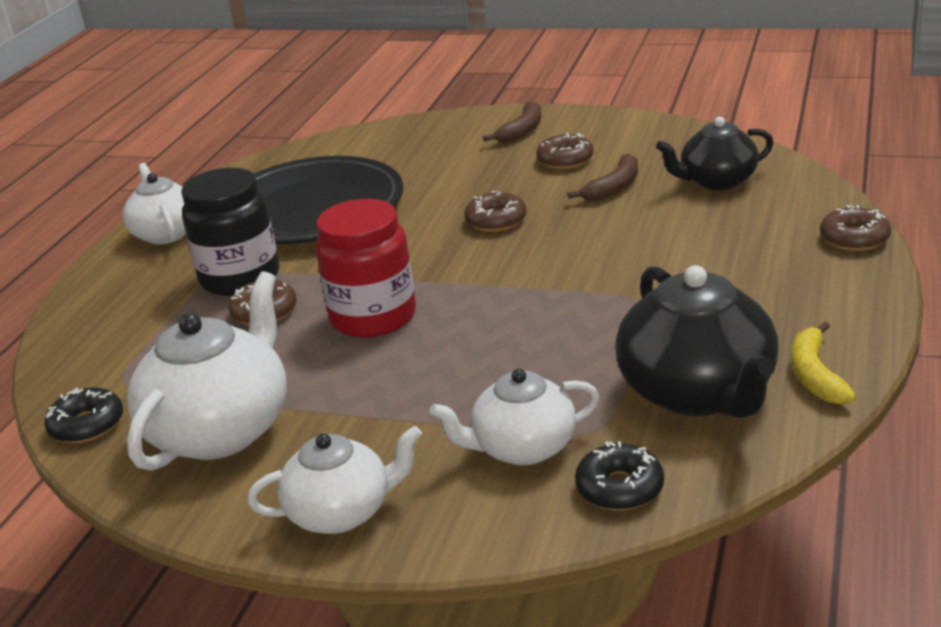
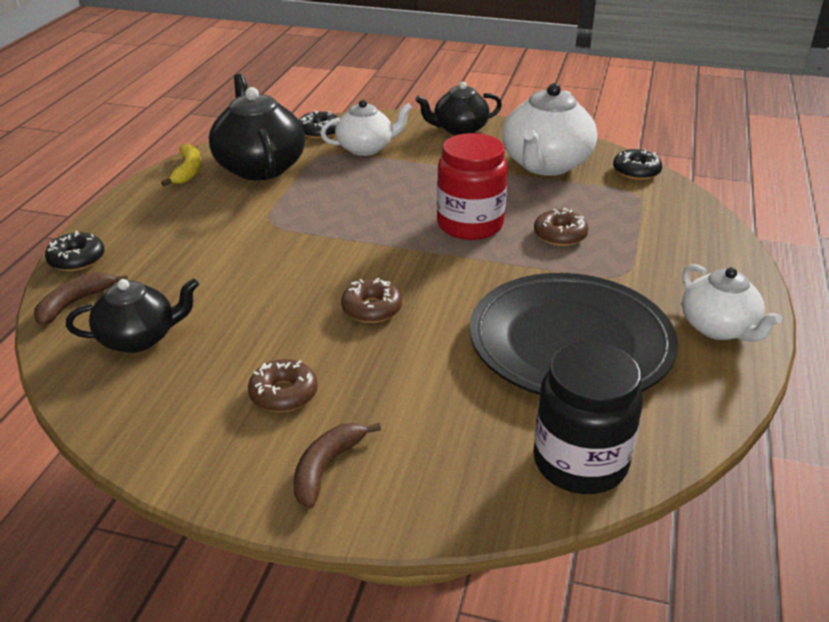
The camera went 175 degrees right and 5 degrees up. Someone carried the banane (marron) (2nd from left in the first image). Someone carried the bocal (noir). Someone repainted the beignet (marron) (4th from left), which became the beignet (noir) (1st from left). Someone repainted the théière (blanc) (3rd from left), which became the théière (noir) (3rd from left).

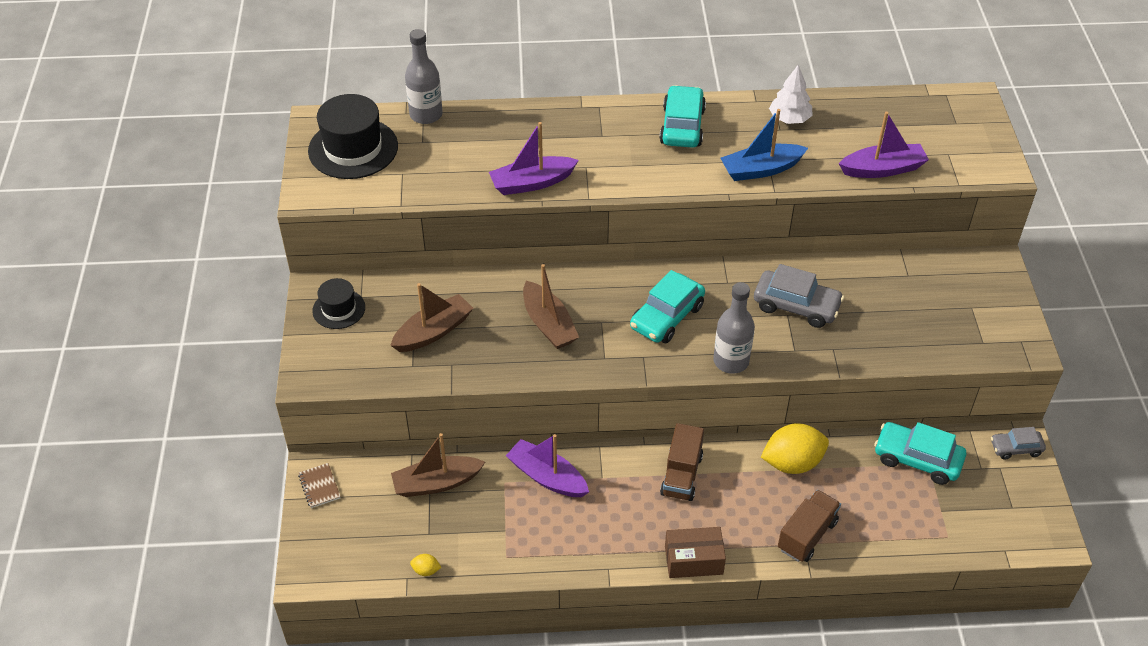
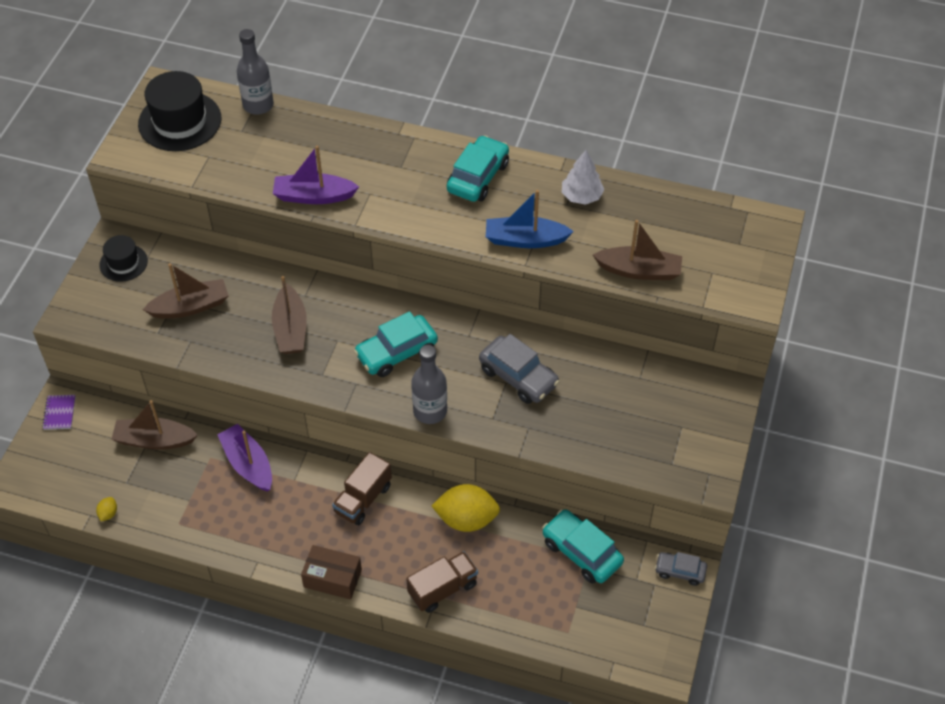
The camera went 20 degrees right and 5 degrees up. Someone repainted the bateau (violet) (3rd from left), which became the bateau (marron) (4th from left). Someone repainted the carnet (marron), which became the carnet (violet). Someone rotated the citron (jaune) (1st from left) by 75 degrees clockwise.

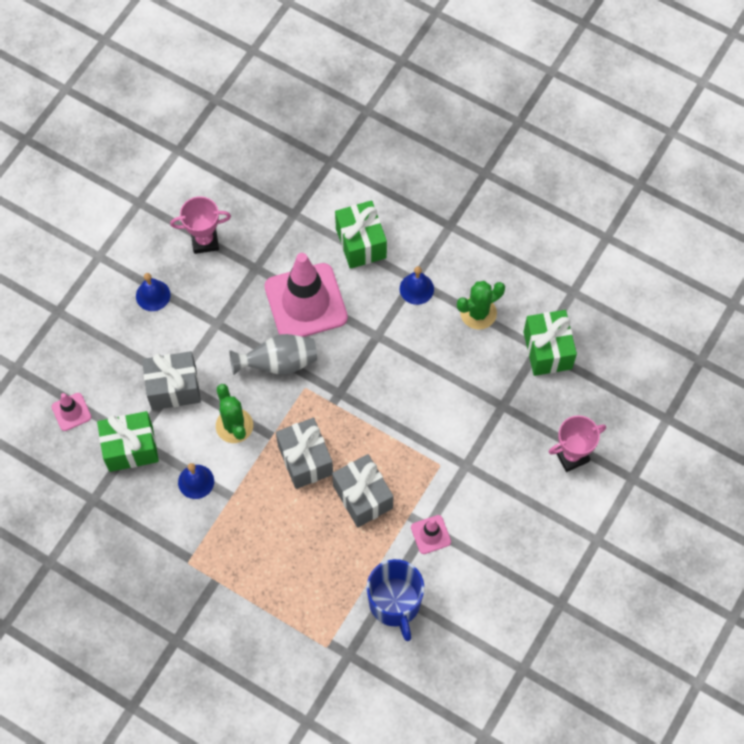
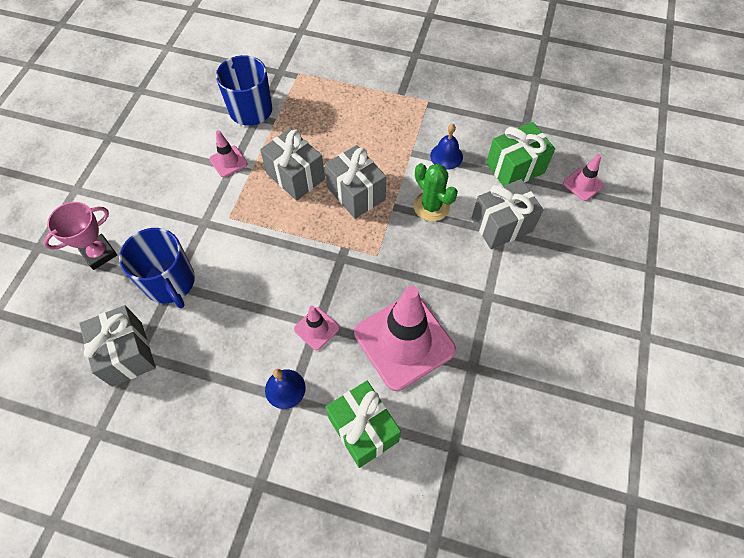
The camera went 165 degrees right and 5 degrees down. Someone took away the trophée (rose) (1st from left). Someone took away the cloche (bleu) (1st from left). Someone took away the cactus (vert) (2nd from left). Someone repainted the cadeau (vert) (3rd from left), which became the cadeau (gris) (1st from left). Someone took away the vase (gris). Someone put down the tasse (bleu) (1st from left). Someone put down the cône de chantier (rose) (2nd from left).

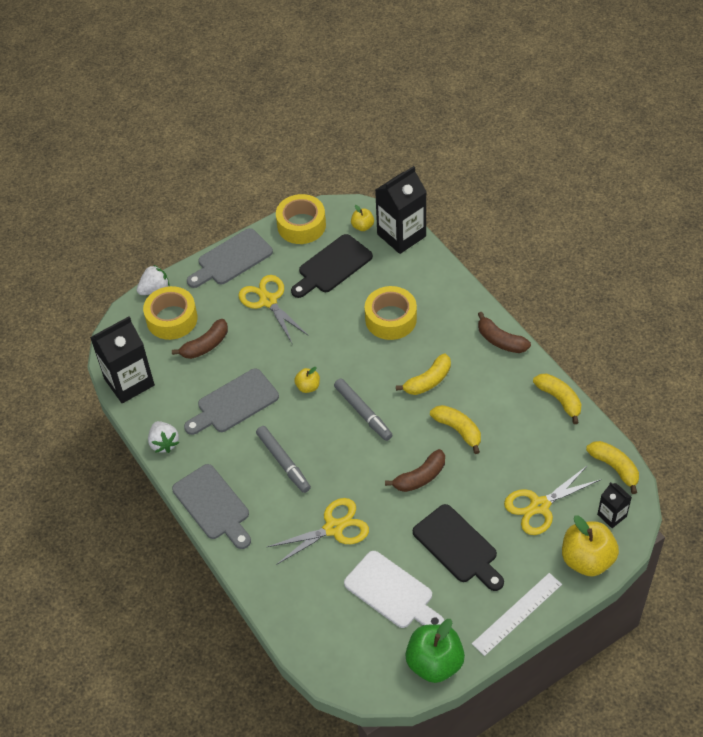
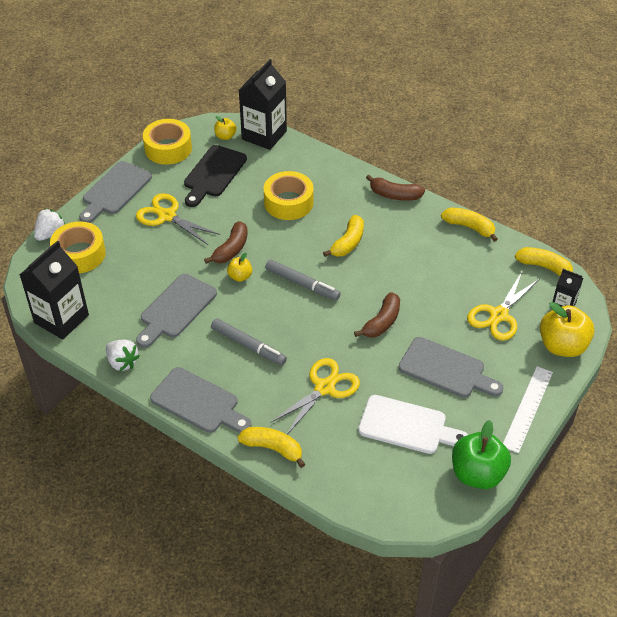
The camera went 25 degrees left and 5 degrees down. Someone carried the banane (marron) (1st from left). Someone carried the banane (jaune) (2nd from left in the first image). Someone repainted the planche à découper (noir) (2nd from left), which became the planche à découper (gris) (4th from left).

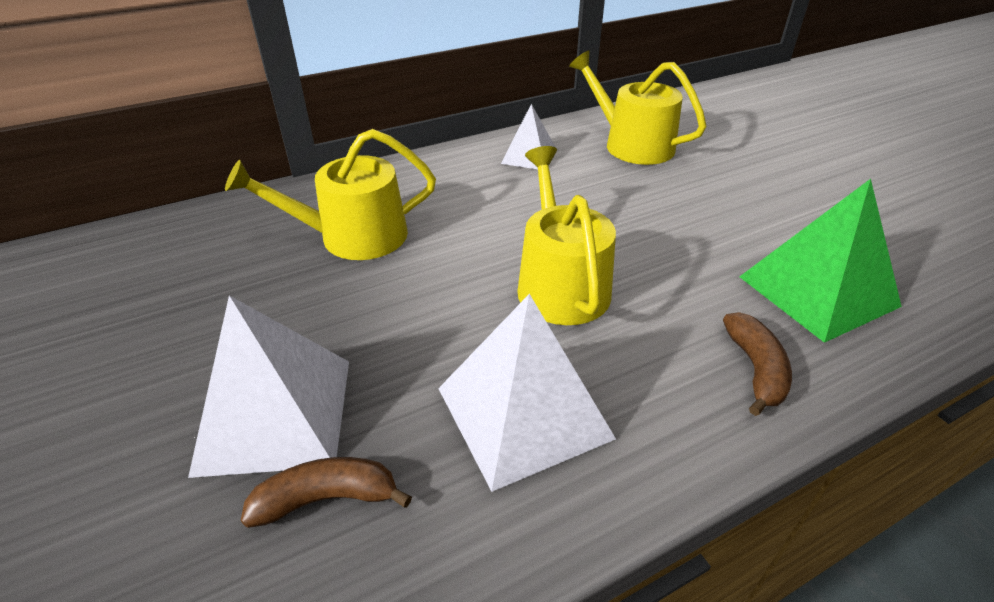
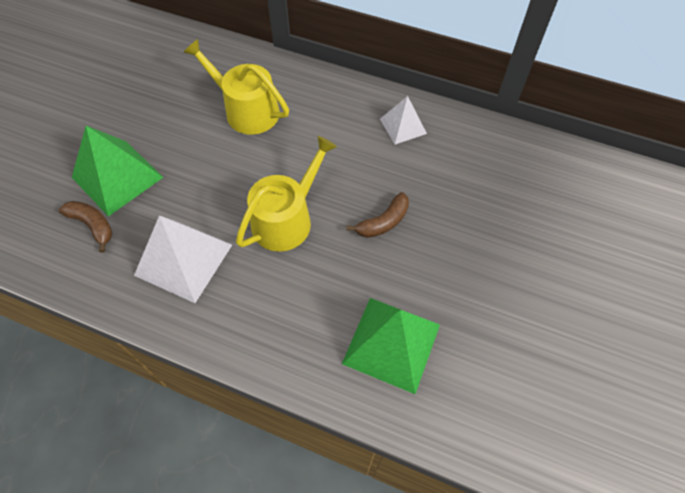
The camera went 50 degrees right and 20 degrees up. Someone took away the arrosoir (jaune) (3rd from left). Someone repainted the pyramide (blanc) (1st from left), which became the pyramide (vert) (1st from left). Someone carried the banane (marron) (2nd from left).

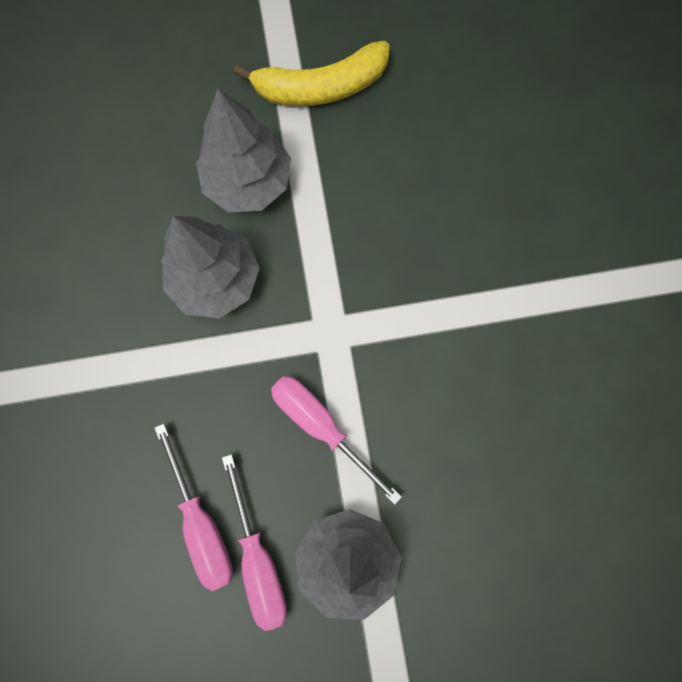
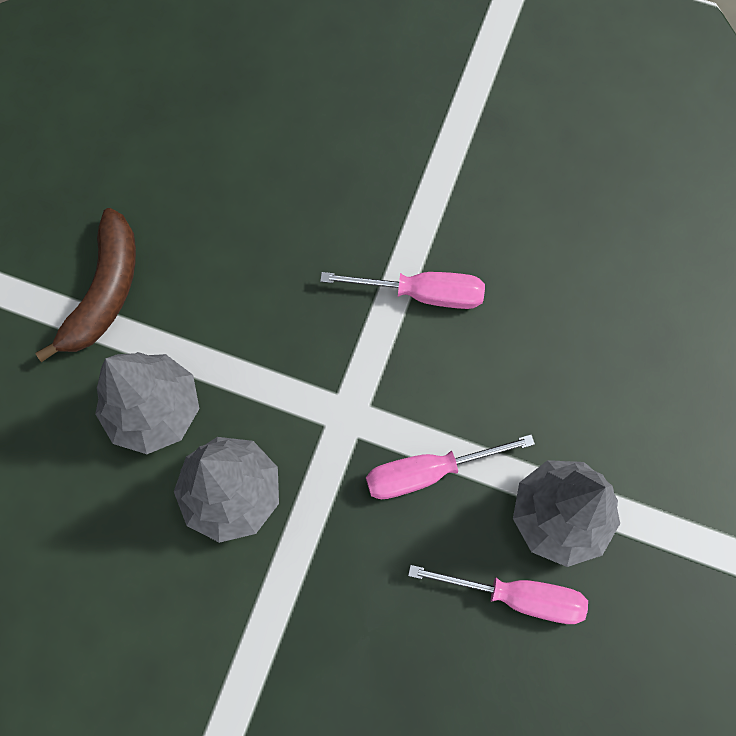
The camera went 60 degrees left and 5 degrees down. Someone repainted the banane (jaune), which became the banane (marron). Someone carried the tournevis (rose) (1st from left).

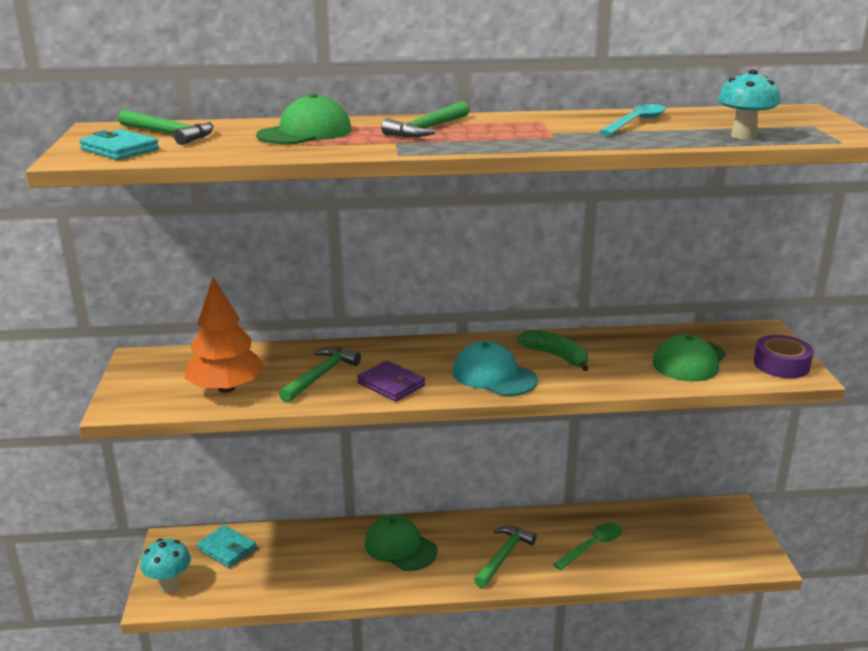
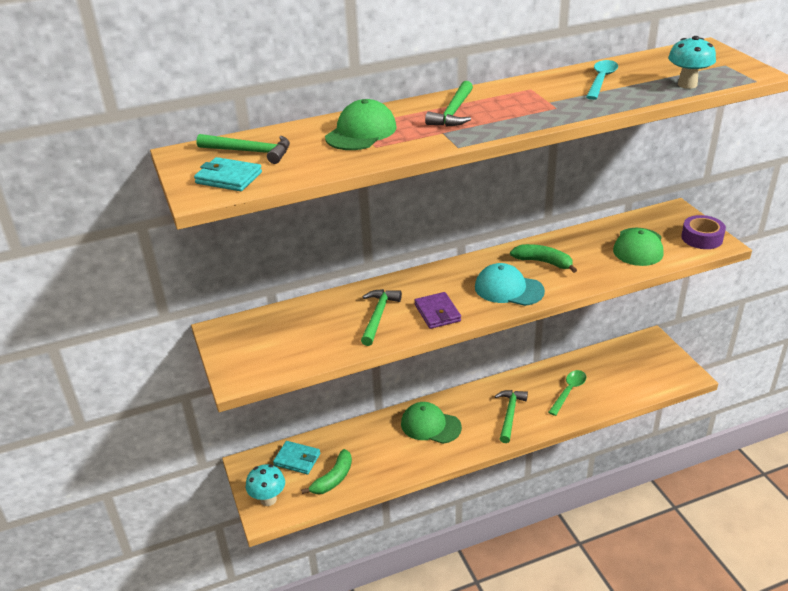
The camera went 15 degrees left and 10 degrees up. Someone took away the arbre (orange). Someone rotated the portefeuille (violet) by 45 degrees clockwise. Someone put down the banane (vert) (1st from left).

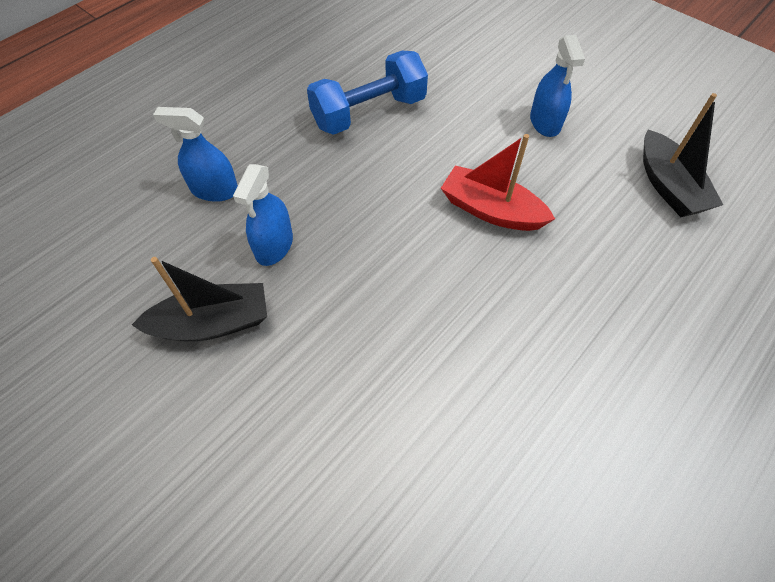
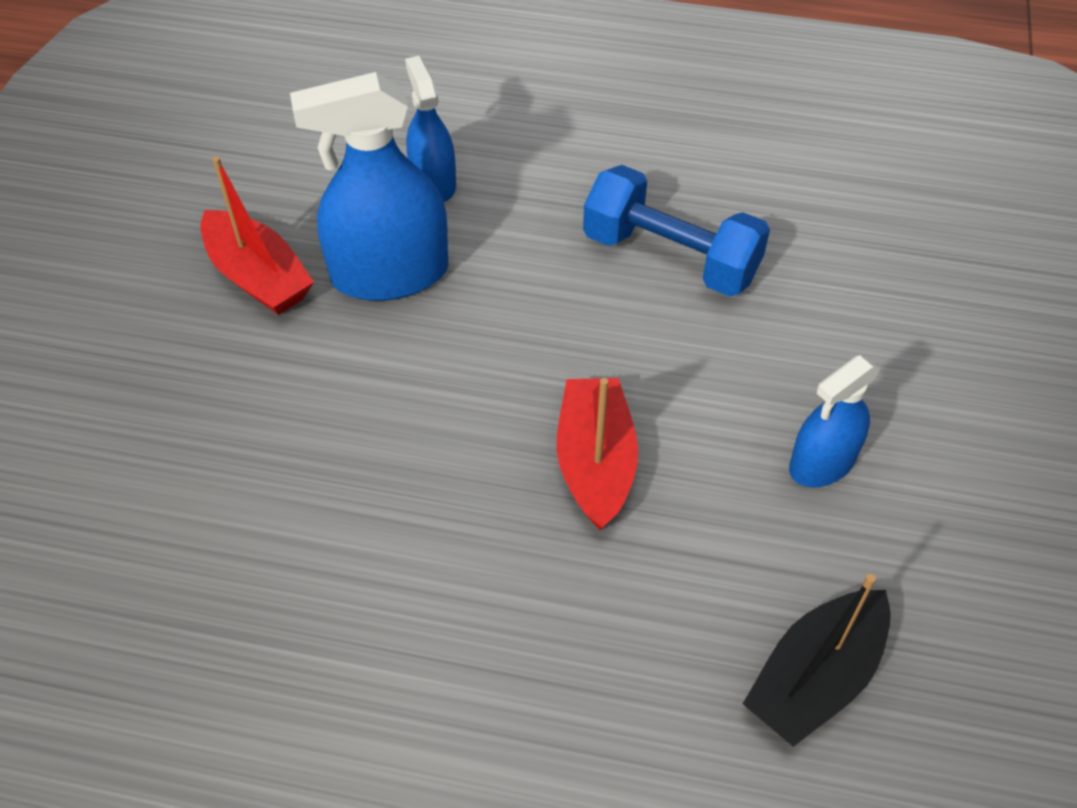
The camera went 60 degrees right and 5 degrees down. Someone scaled the vaporisateur (bleu) (2nd from left in the first image) by 1.68. Someone repainted the bateau (noir) (1st from left), which became the bateau (rouge) (1st from left).

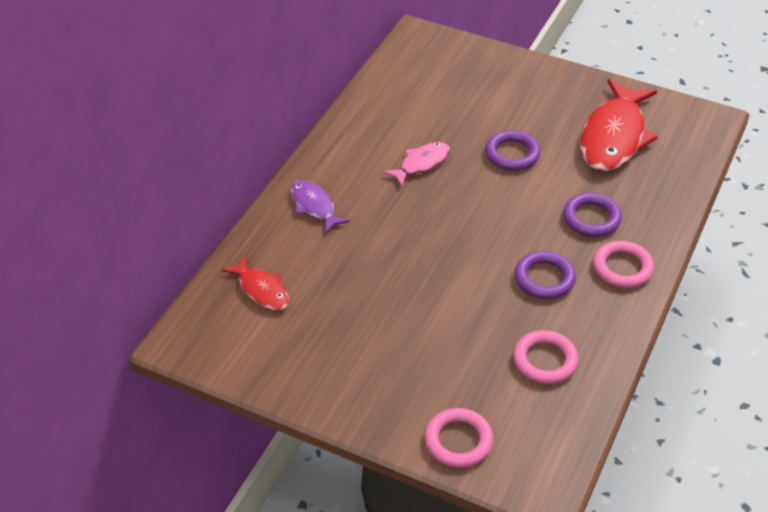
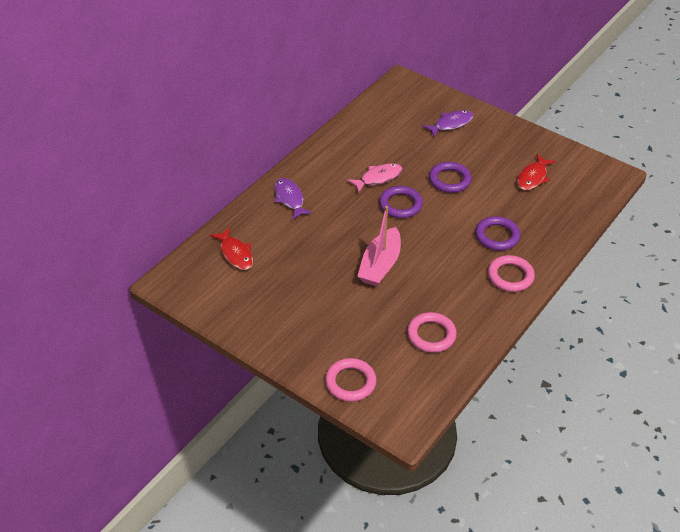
The camera went 10 degrees right and 0 degrees up. Someone scaled the poisson (rouge) (2nd from left) by 0.52. Someone carried the anneau (violet) (2nd from left in the first image). Someone put down the poisson (violet) (2nd from left). Someone put down the bateau (rose).

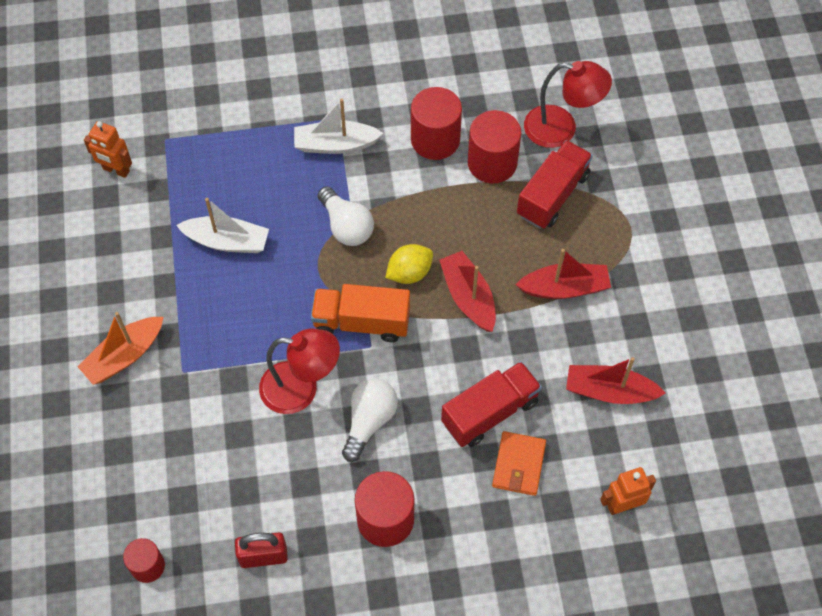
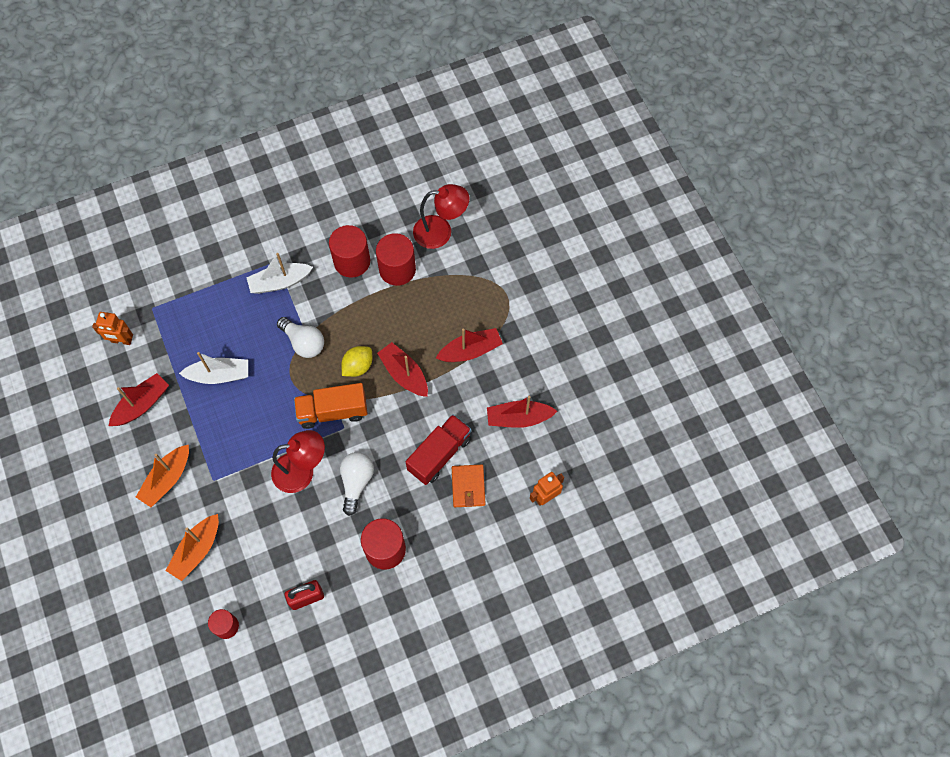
The camera went 15 degrees left and 5 degrees up. Someone took away the camion (rouge) (2nd from left). Someone put down the bateau (rouge) (1st from left). Someone put down the bateau (orange) (2nd from left).

